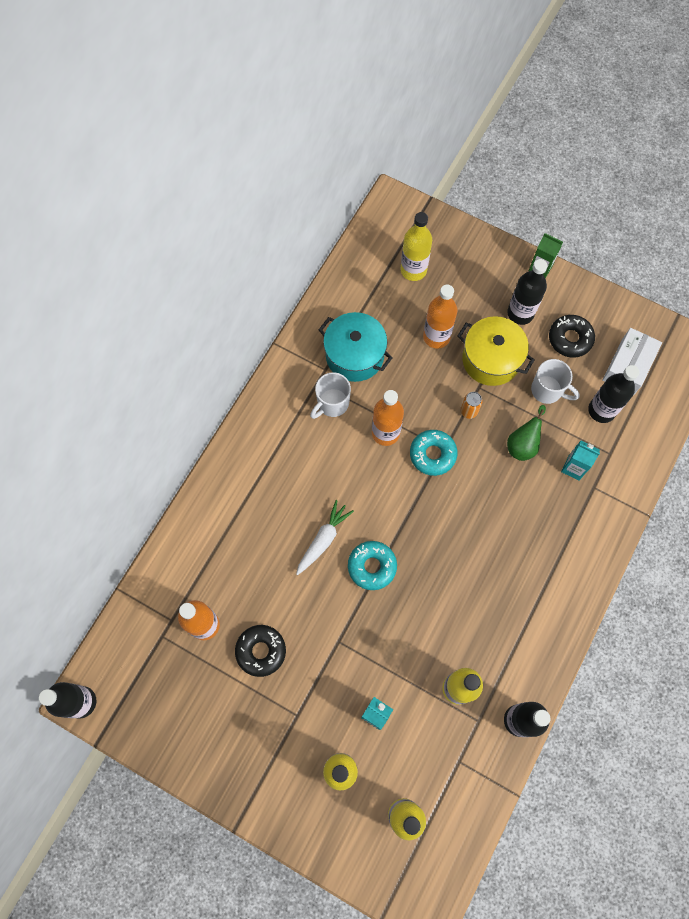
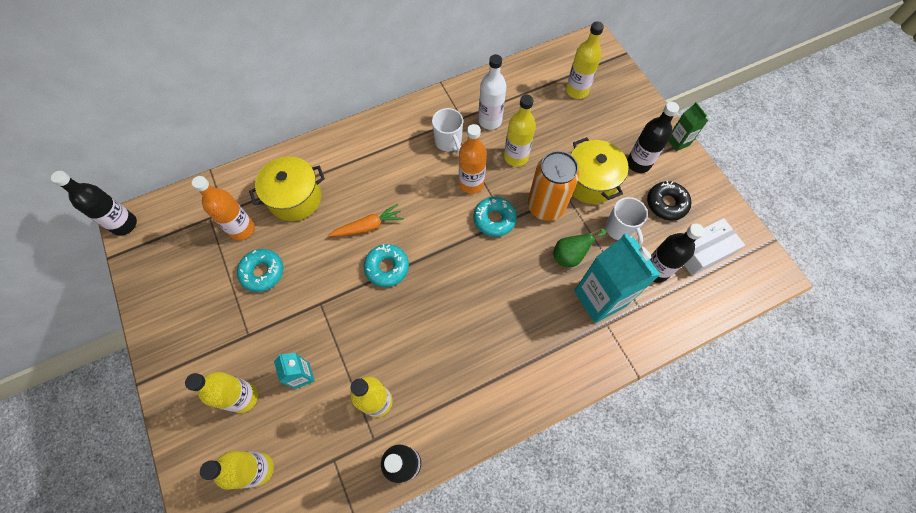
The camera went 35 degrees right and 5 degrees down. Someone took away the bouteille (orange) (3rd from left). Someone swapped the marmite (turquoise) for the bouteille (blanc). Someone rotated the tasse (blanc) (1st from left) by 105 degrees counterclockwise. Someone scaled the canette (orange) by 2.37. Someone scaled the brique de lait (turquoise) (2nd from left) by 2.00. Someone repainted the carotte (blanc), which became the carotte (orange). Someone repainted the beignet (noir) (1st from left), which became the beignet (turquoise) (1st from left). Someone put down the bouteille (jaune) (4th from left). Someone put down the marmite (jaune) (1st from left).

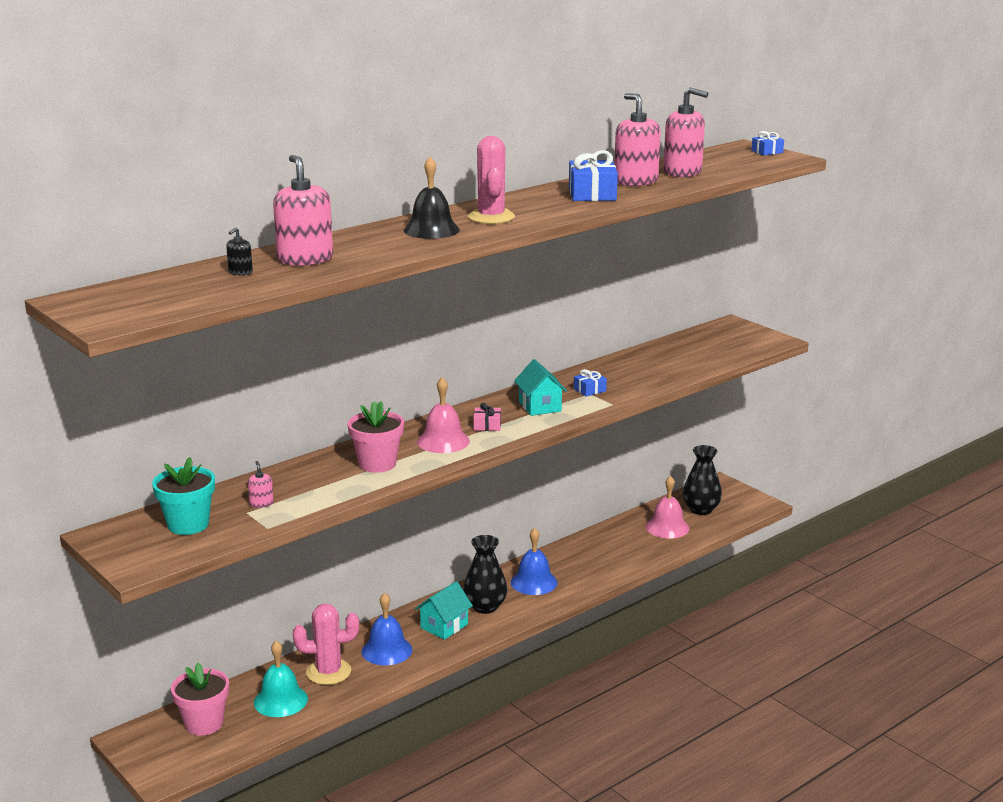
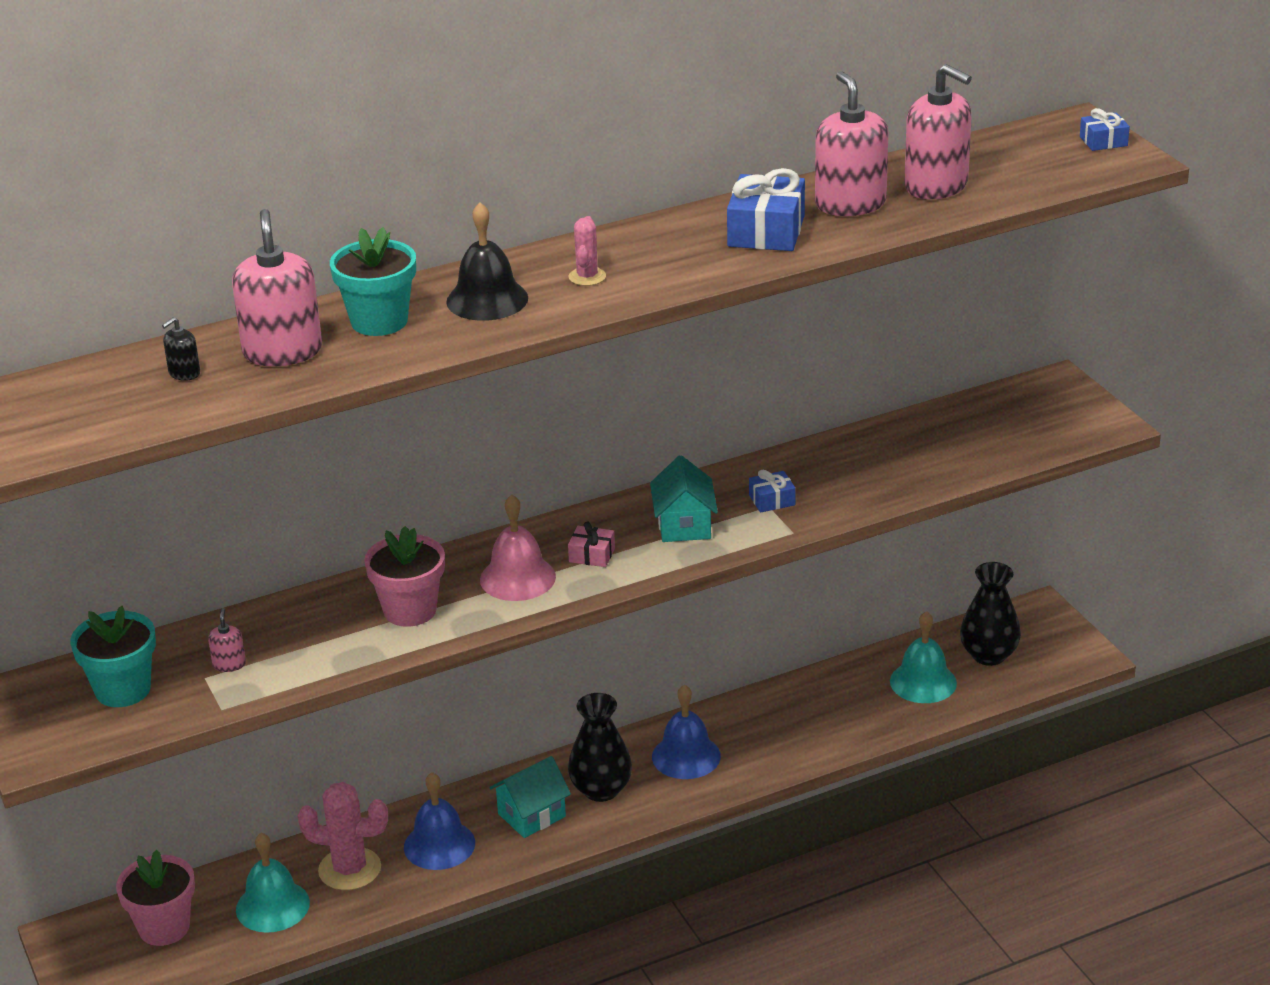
The camera went 15 degrees right and 10 degrees up. Someone scaled the cactus (rose) (2nd from left) by 0.54. Someone repainted the cloche (rose) (2nd from left), which became the cloche (turquoise) (2nd from left). Someone put down the pot de fleurs (turquoise) (2nd from left).

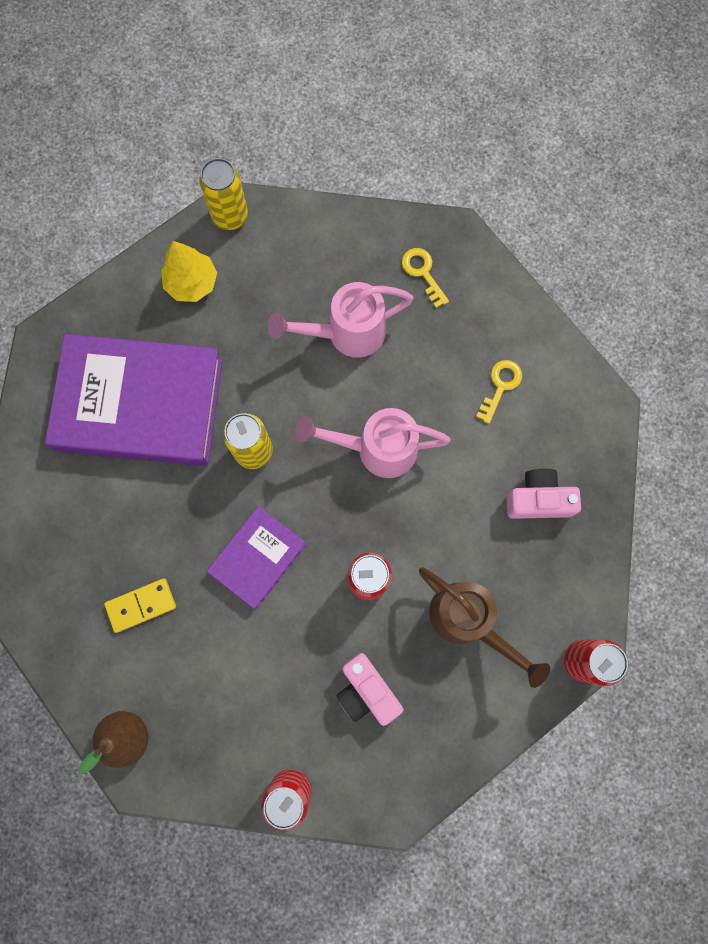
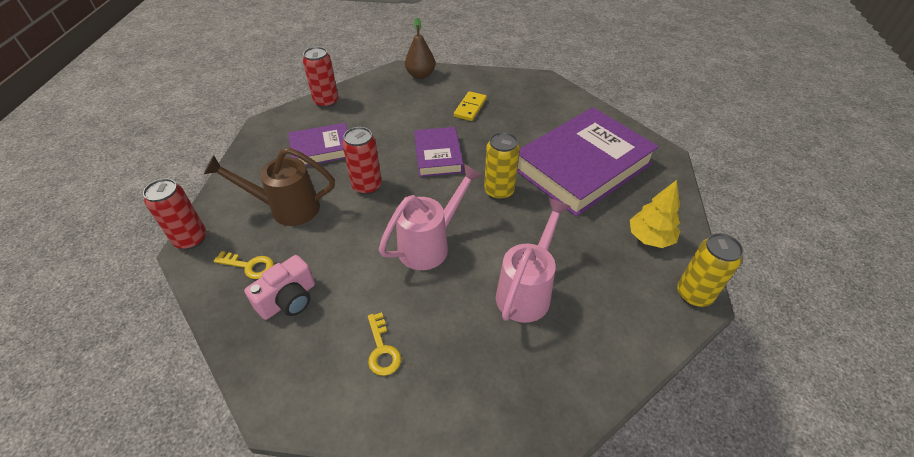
The camera went 135 degrees right and 30 degrees down. Someone carried the clé (jaune) (1st from left). Someone swapped the appareil photo (rose) (1st from left) for the livre (violet) (1st from left).

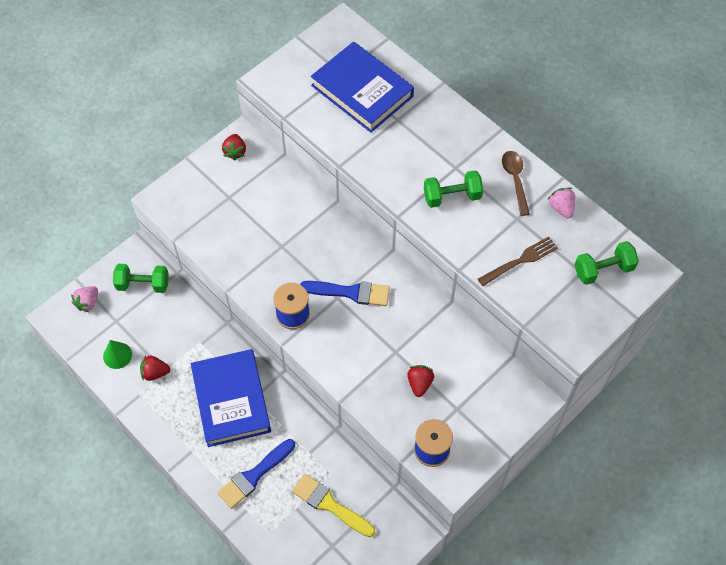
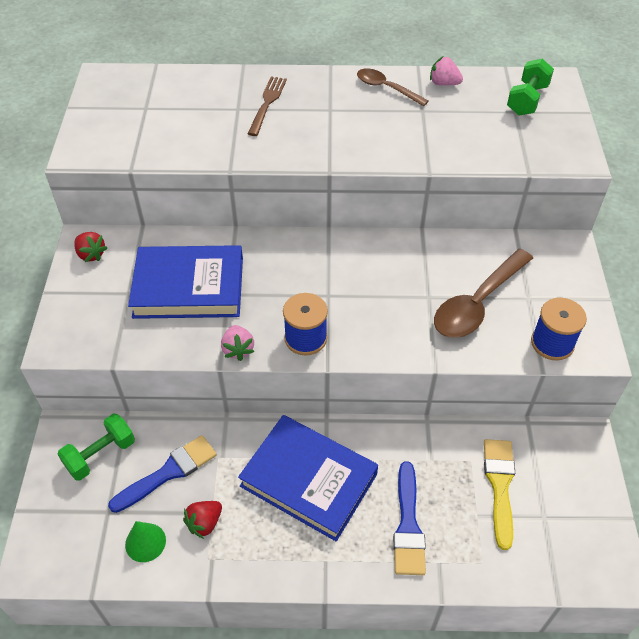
The camera went 45 degrees left and 10 degrees down. Someone carried the livre (bleu) (2nd from left in the first image). Someone took away the haltère (vert) (2nd from left). Someone carried the fourchette (marron). Someone carried the pinceau (bleu) (2nd from left in the first image). Someone carried the fraise (rose) (1st from left). Someone swapped the fraise (rouge) (3rd from left) for the cuillère (marron) (2nd from left). Someone rotated the pinceau (jaune) by 105 degrees clockwise.

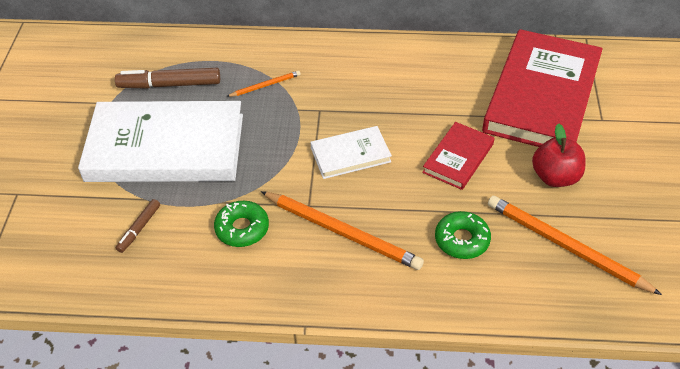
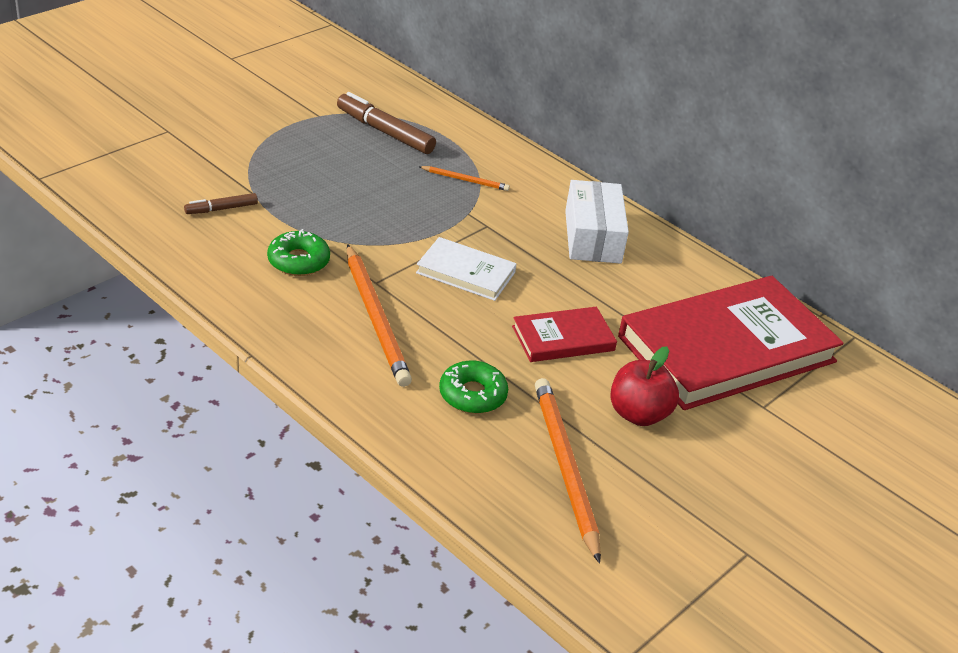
The camera went 35 degrees right and 10 degrees down. Someone took away the livre (blanc) (1st from left). Someone put down the boîte (blanc).

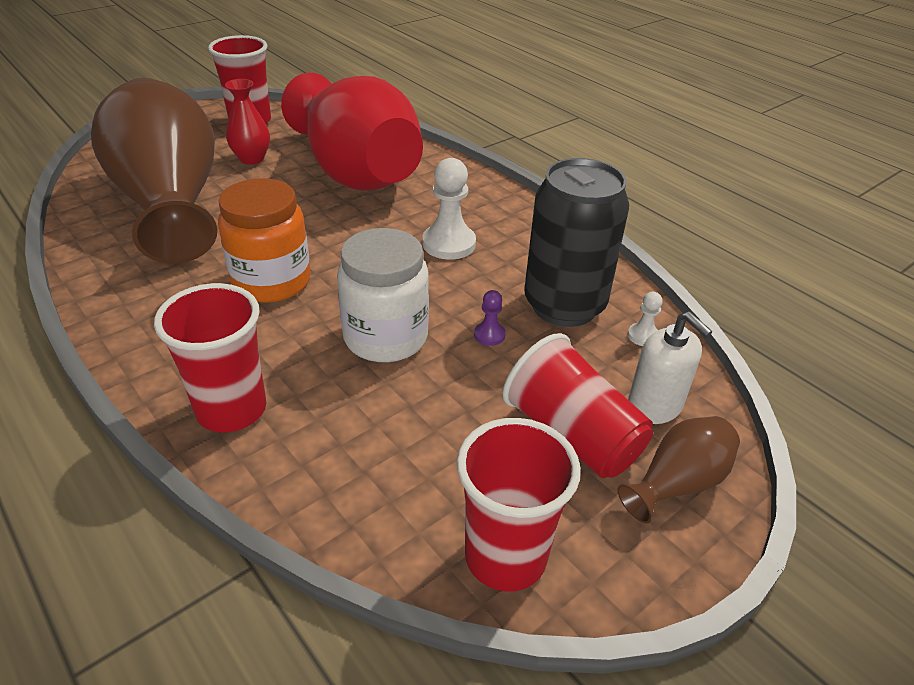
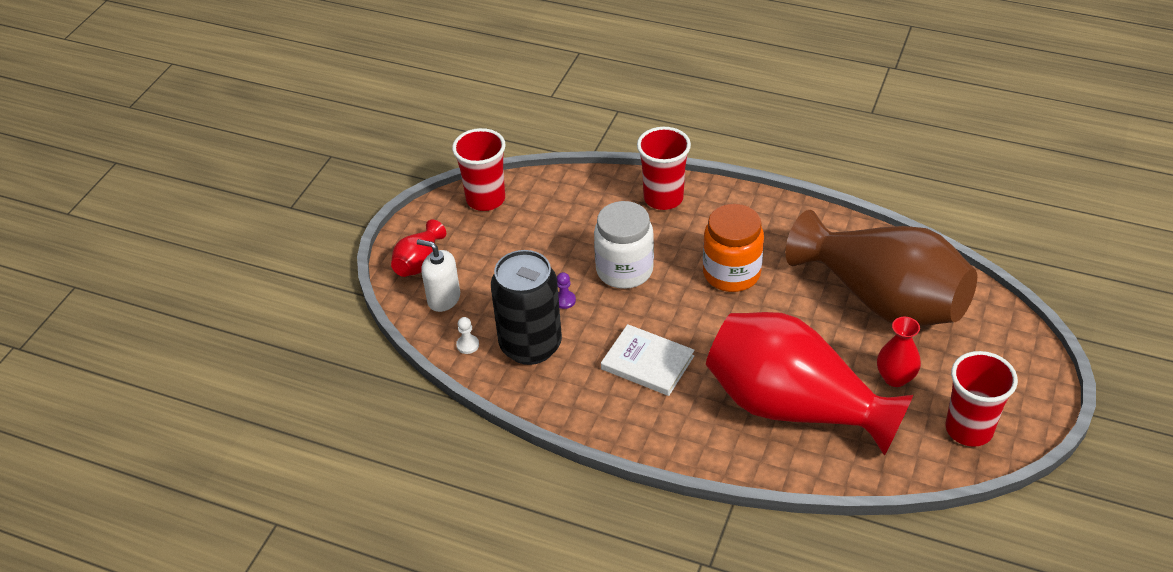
The camera went 155 degrees right and 5 degrees up. Someone swapped the pion (blanc) (1st from left) for the livre (blanc). Someone took away the gobelet (rouge) (4th from left). Someone repainted the vase (marron) (2nd from left), which became the vase (rouge) (1st from left).

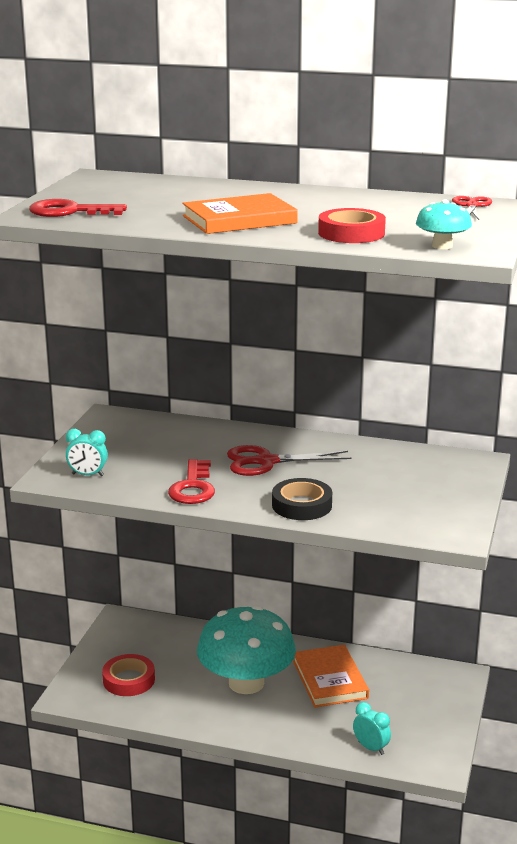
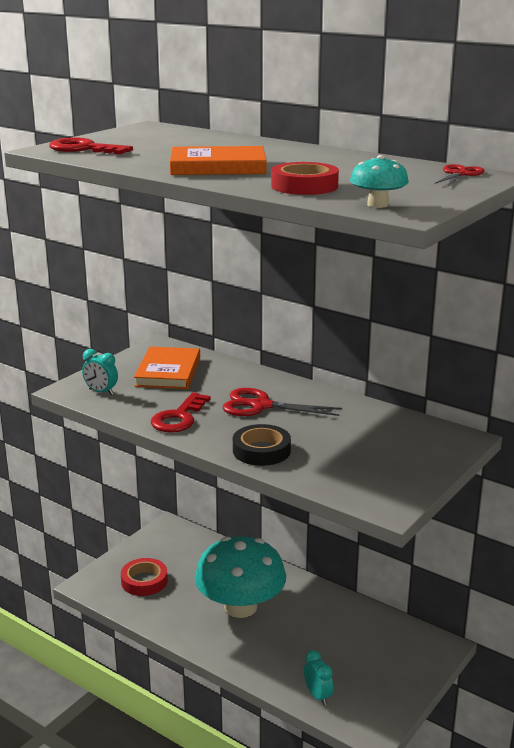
The camera went 20 degrees right and 0 degrees up. Someone carried the livre (orange) (2nd from left in the first image).

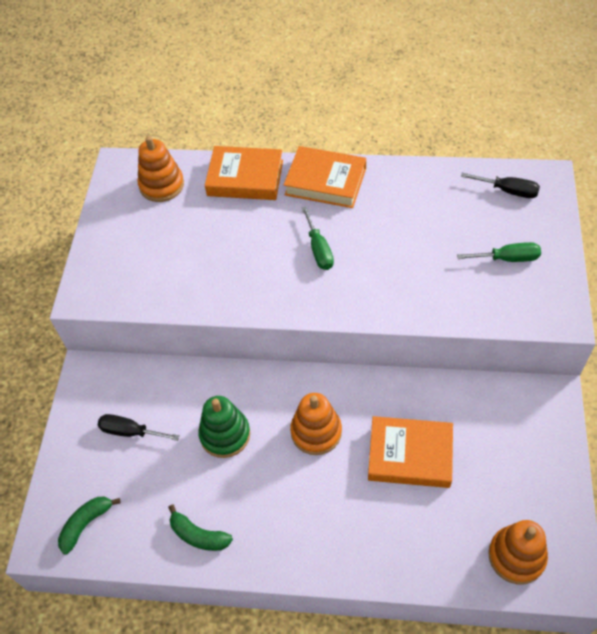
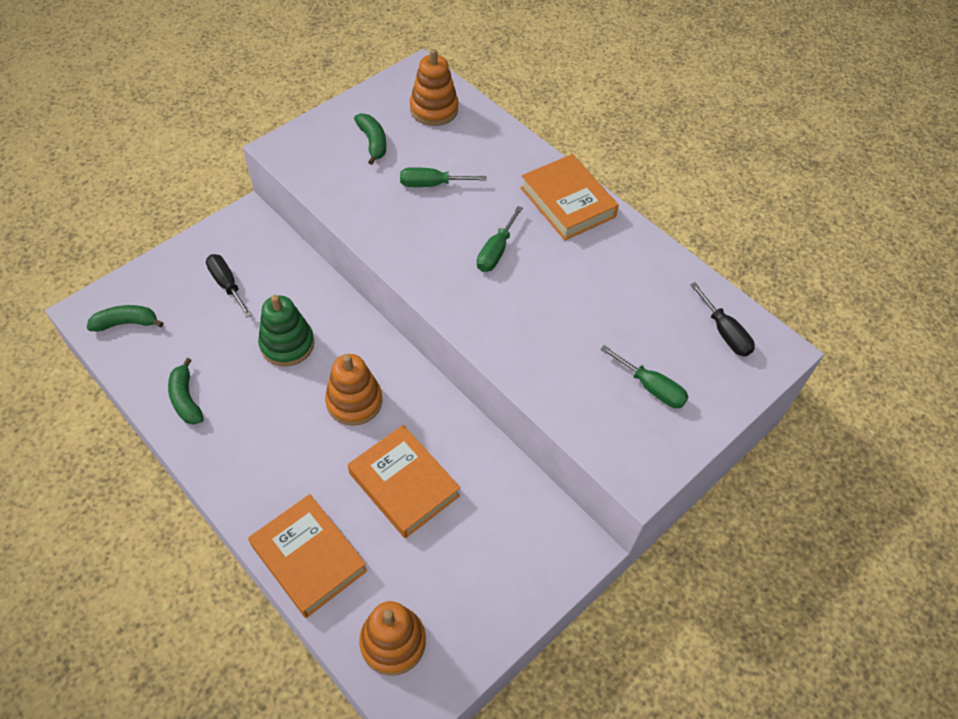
The camera went 35 degrees right and 0 degrees up. Someone carried the livre (orange) (1st from left). Someone put down the banane (vert) (3rd from left). Someone put down the tournevis (vert) (1st from left).

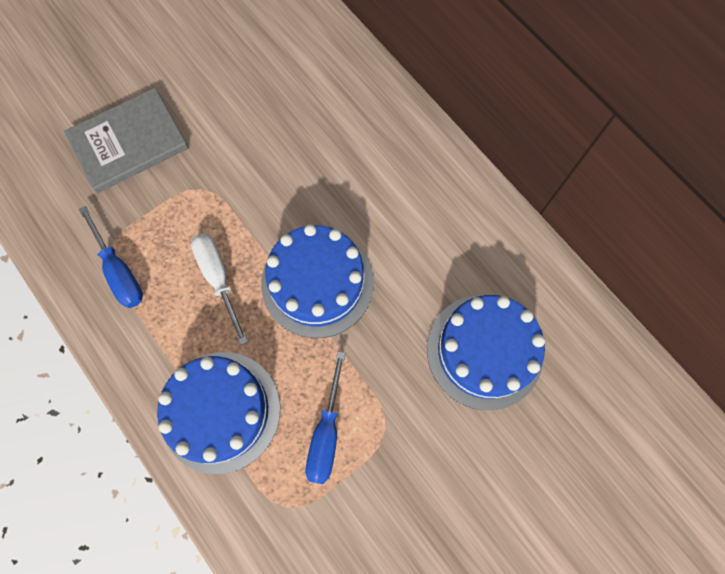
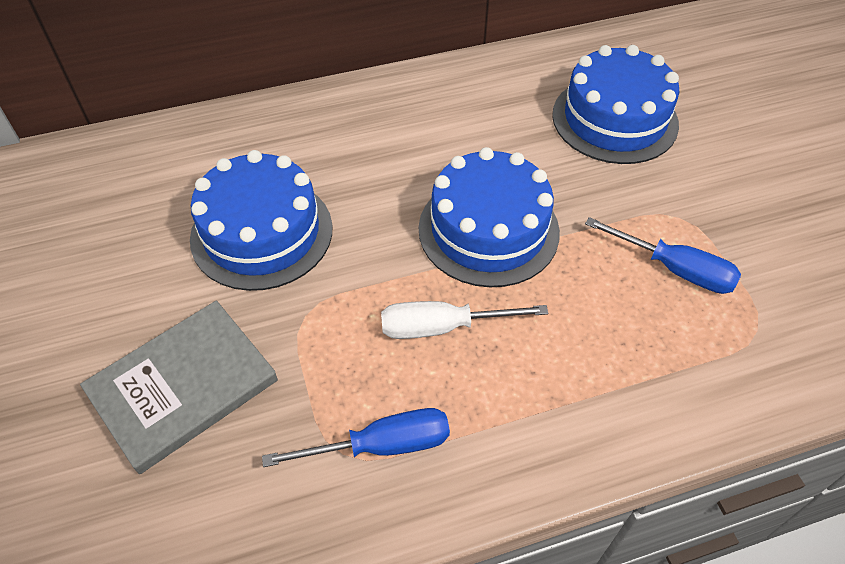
The camera went 70 degrees left and 20 degrees down. Someone rotated the livre (gris) by 60 degrees clockwise. Someone carried the gâteau (bleu) (1st from left).

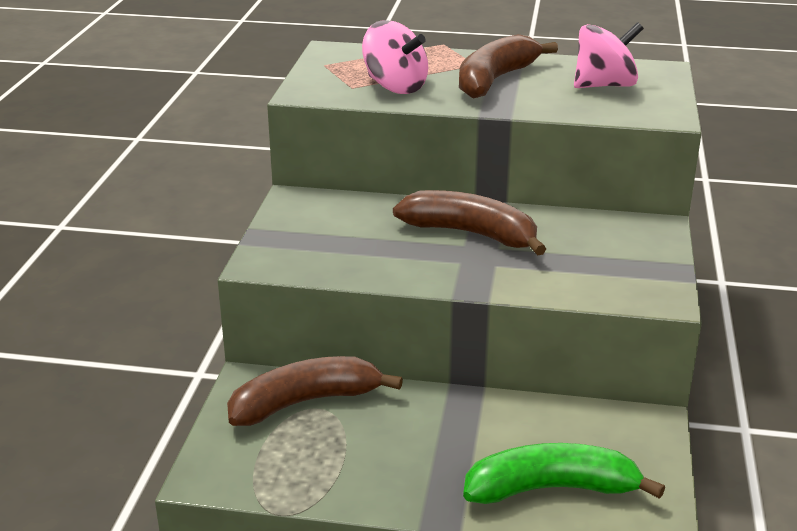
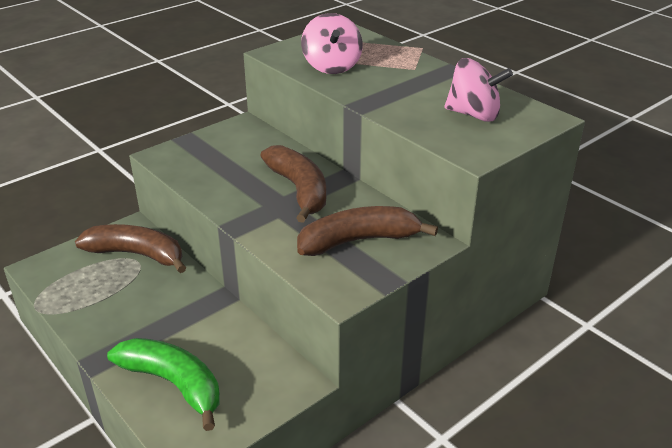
The camera went 40 degrees right and 5 degrees up. Someone carried the banane (marron) (3rd from left).

